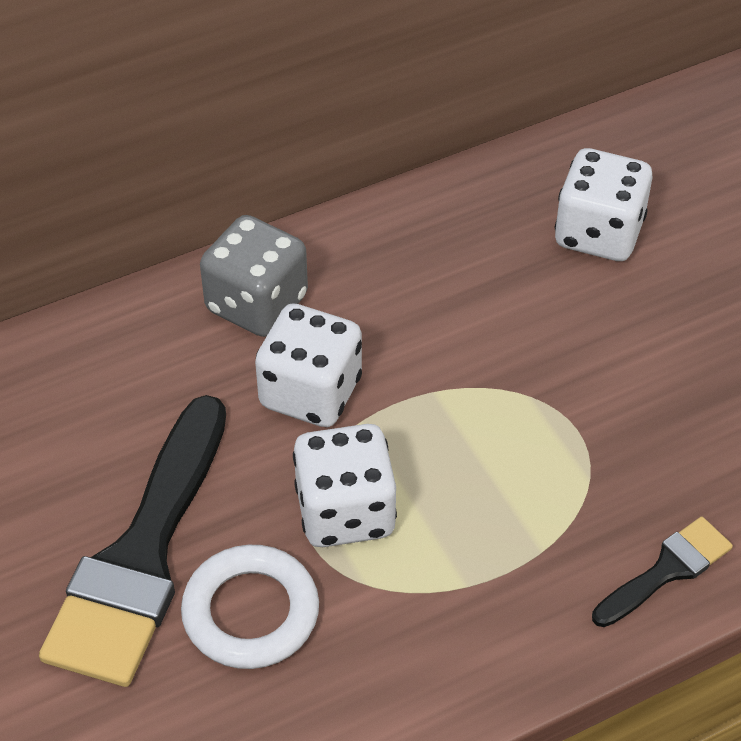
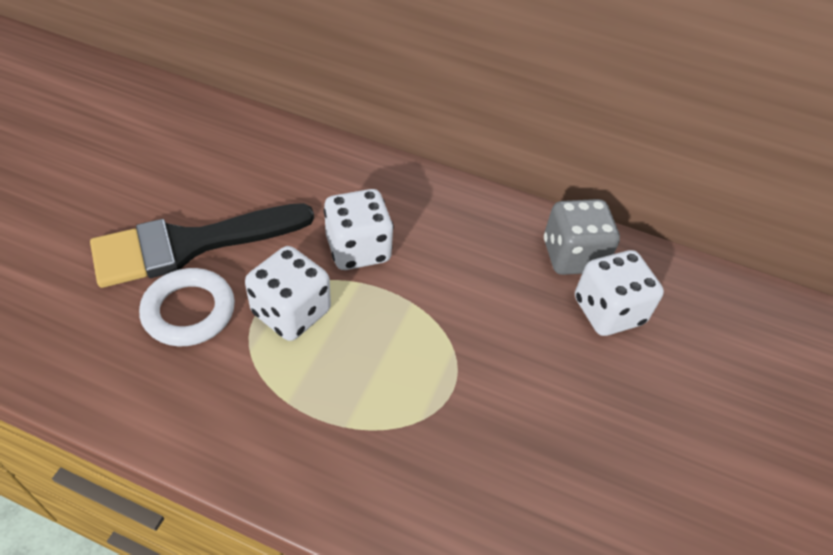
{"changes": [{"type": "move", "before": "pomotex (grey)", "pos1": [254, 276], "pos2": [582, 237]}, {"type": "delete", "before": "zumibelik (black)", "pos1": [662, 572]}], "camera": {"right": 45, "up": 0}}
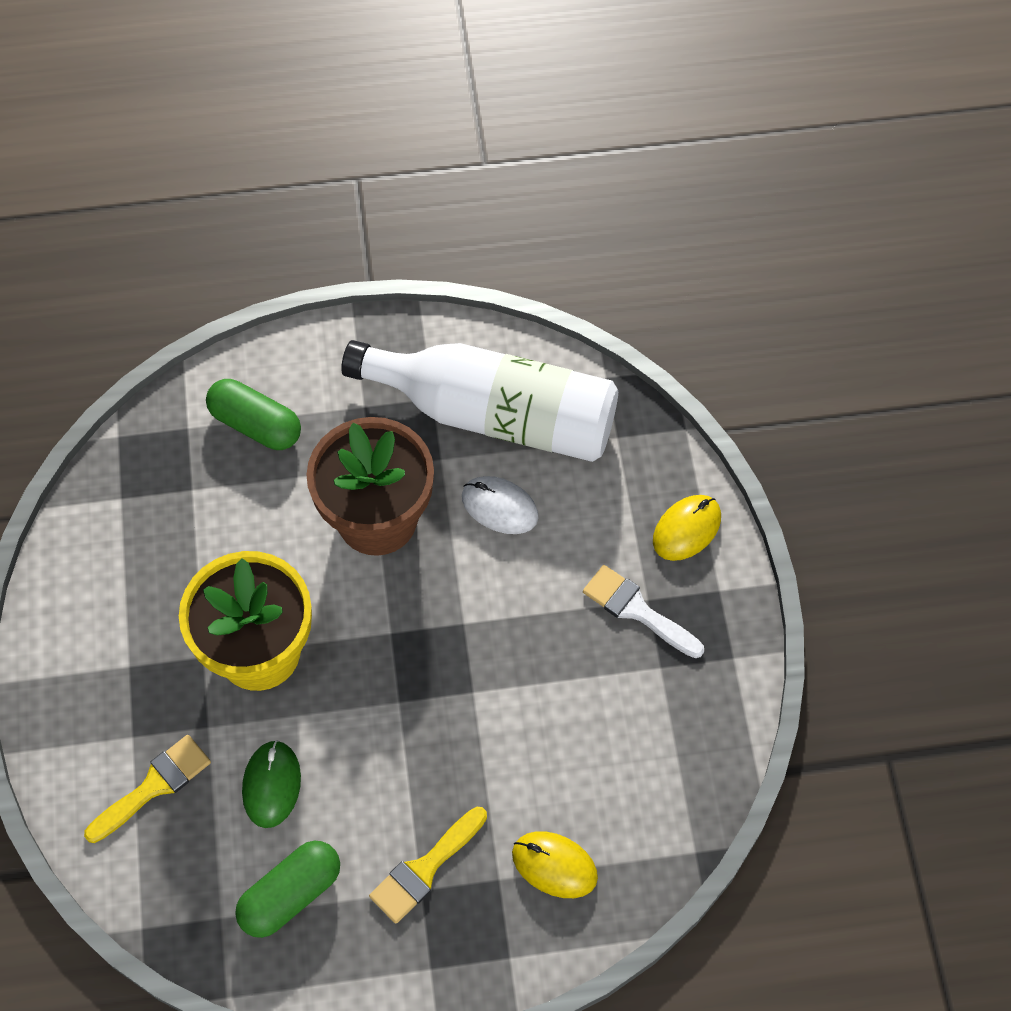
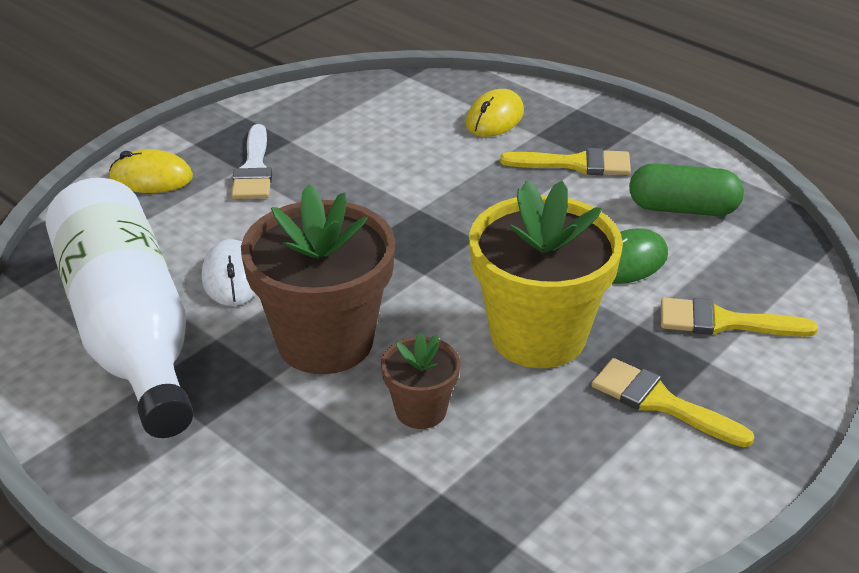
{"changes": [{"type": "delete", "before": "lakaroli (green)", "pos1": [253, 414]}, {"type": "rotate", "before": "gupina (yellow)", "pos1": [555, 864], "pos2": [495, 113], "turn": 45}, {"type": "insert", "after": "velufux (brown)", "pos2": [421, 380]}, {"type": "insert", "after": "zumibelik (yellow)", "pos2": [672, 402]}], "camera": {"right": -130, "up": -25}}
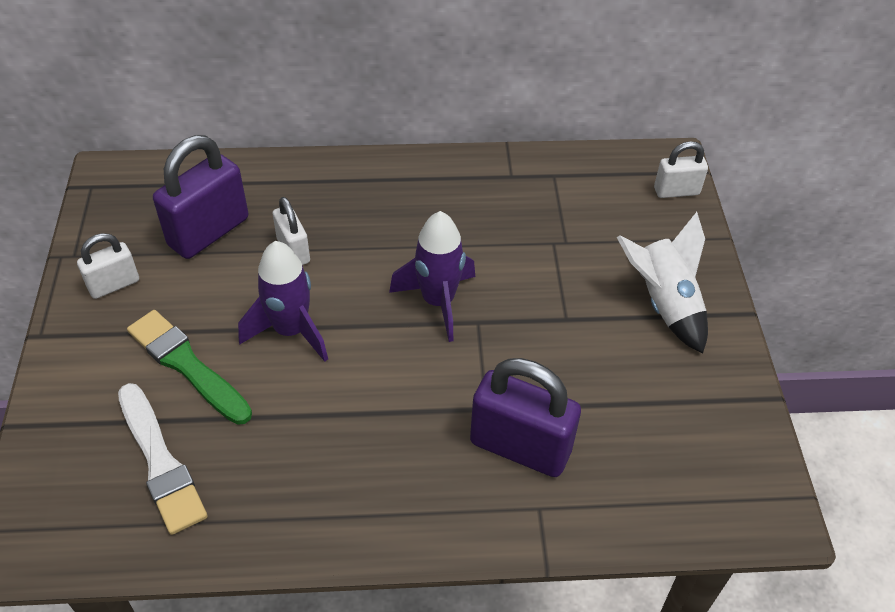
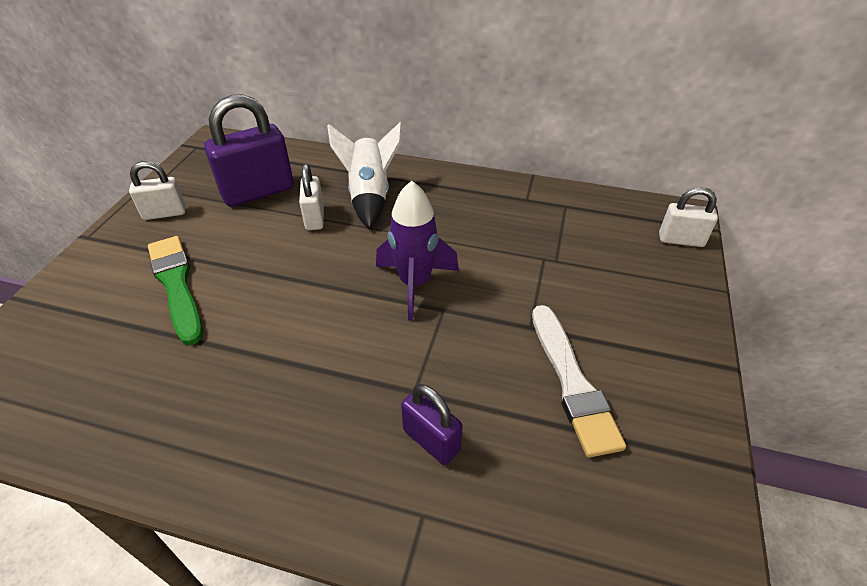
{"changes": [{"type": "move", "before": "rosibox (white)", "pos1": [662, 282], "pos2": [365, 175]}, {"type": "delete", "before": "rosibox (purple)", "pos1": [283, 301]}, {"type": "resize", "before": "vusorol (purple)", "pos1": [525, 417], "pos2": [432, 424], "scale": 0.57}, {"type": "move", "before": "zumibelik (white)", "pos1": [163, 459], "pos2": [579, 381]}], "camera": {"right": 20, "up": -5}}
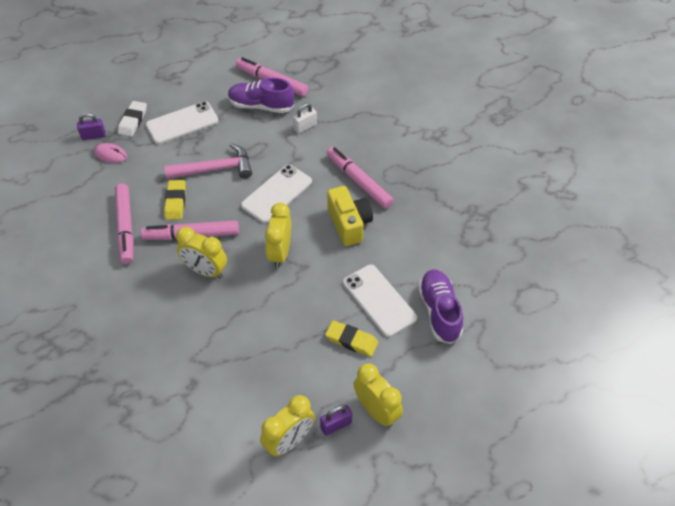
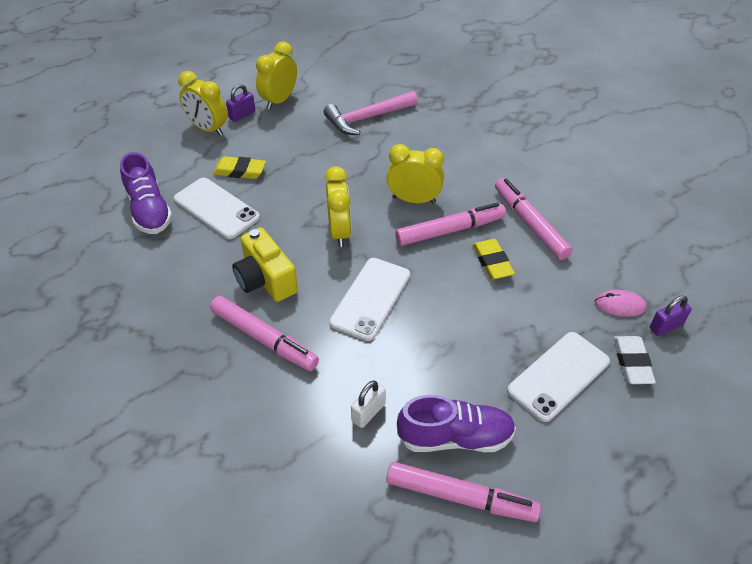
{"changes": [{"type": "move", "before": "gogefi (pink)", "pos1": [208, 161], "pos2": [371, 113]}], "camera": {"right": 165, "up": -5}}
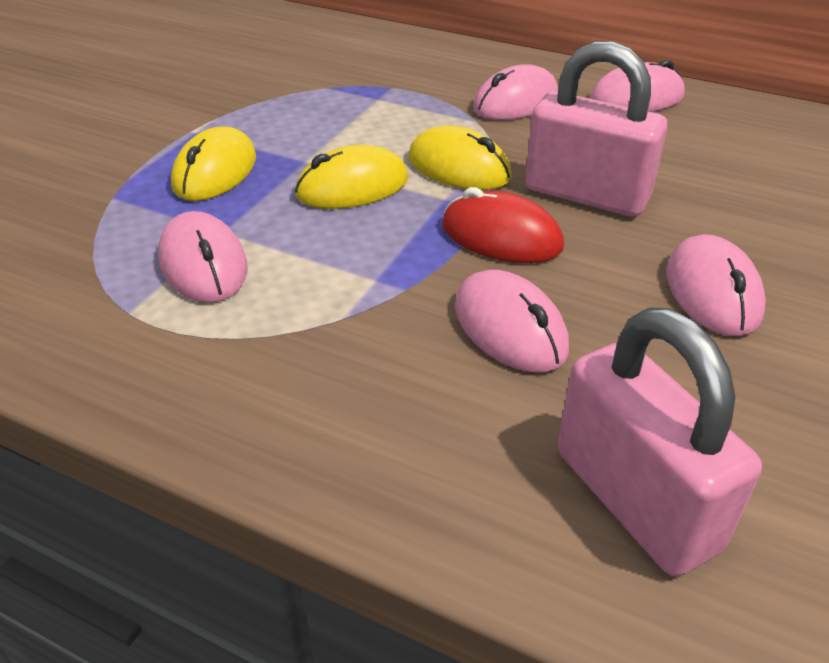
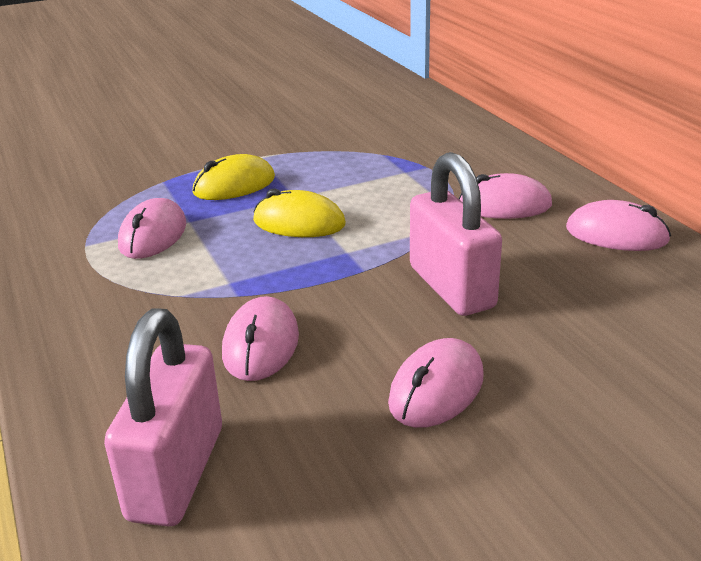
{"changes": [{"type": "delete", "before": "gupina (yellow)", "pos1": [460, 158]}, {"type": "delete", "before": "gupina (red)", "pos1": [503, 225]}], "camera": {"right": 40, "up": -10}}
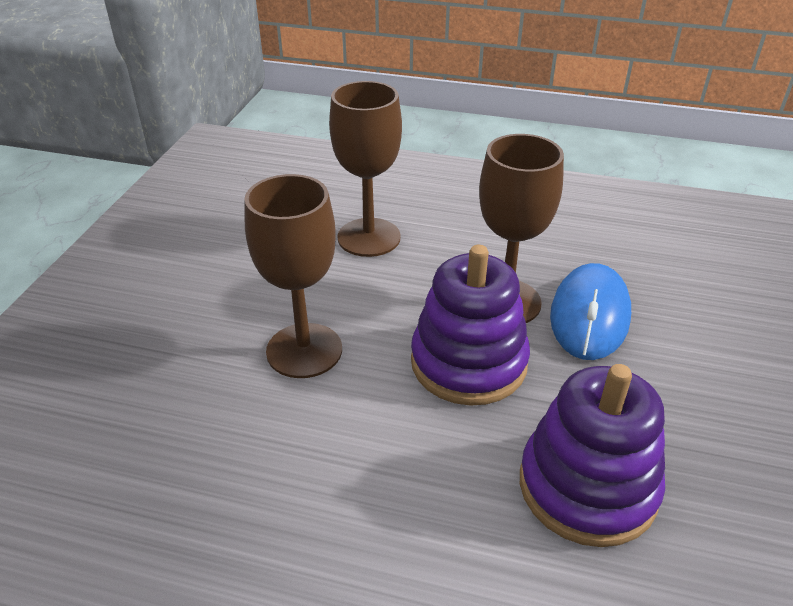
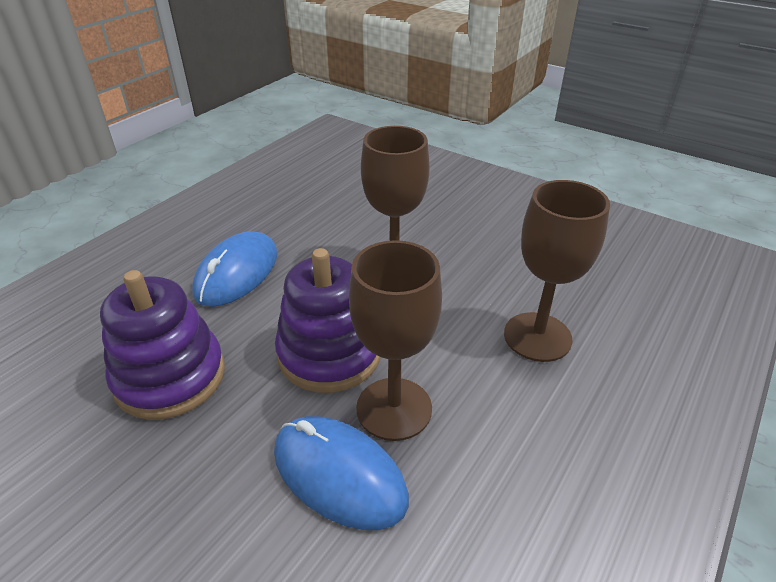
{"changes": [{"type": "insert", "after": "gupina (blue)", "pos2": [234, 269]}], "camera": {"right": 110, "up": 0}}
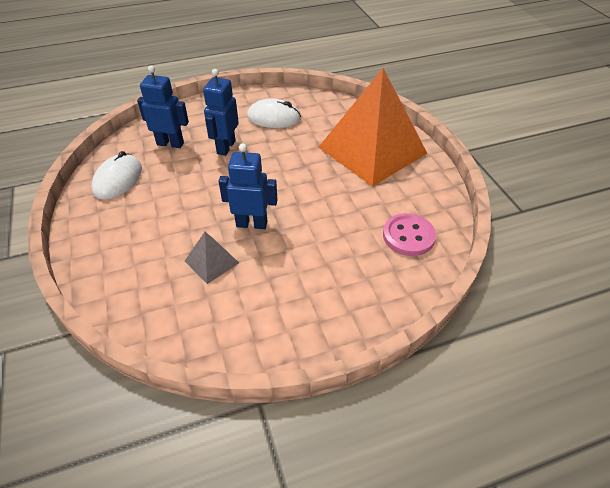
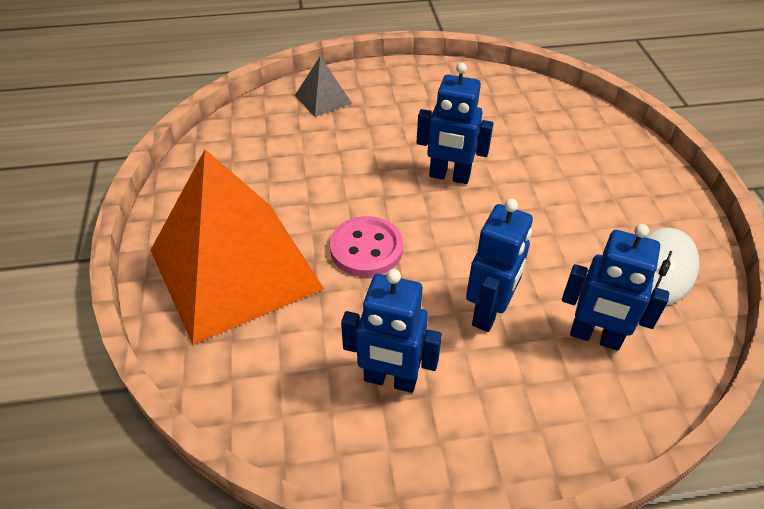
{"changes": [{"type": "replace", "before": "gupina (white)", "after": "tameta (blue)", "pos1": [274, 113], "pos2": [391, 331]}, {"type": "move", "before": "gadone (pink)", "pos1": [409, 234], "pos2": [366, 246]}, {"type": "move", "before": "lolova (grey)", "pos1": [212, 257], "pos2": [323, 86]}], "camera": {"right": -170, "up": 0}}
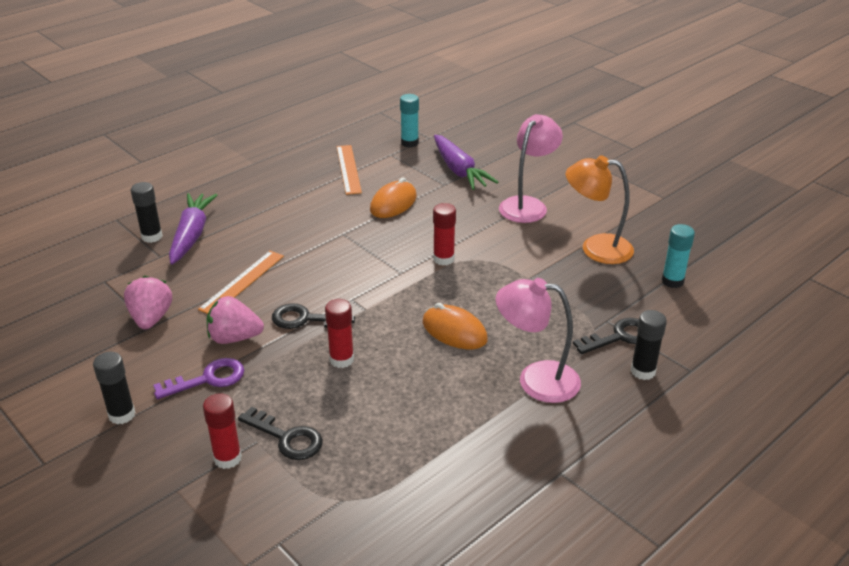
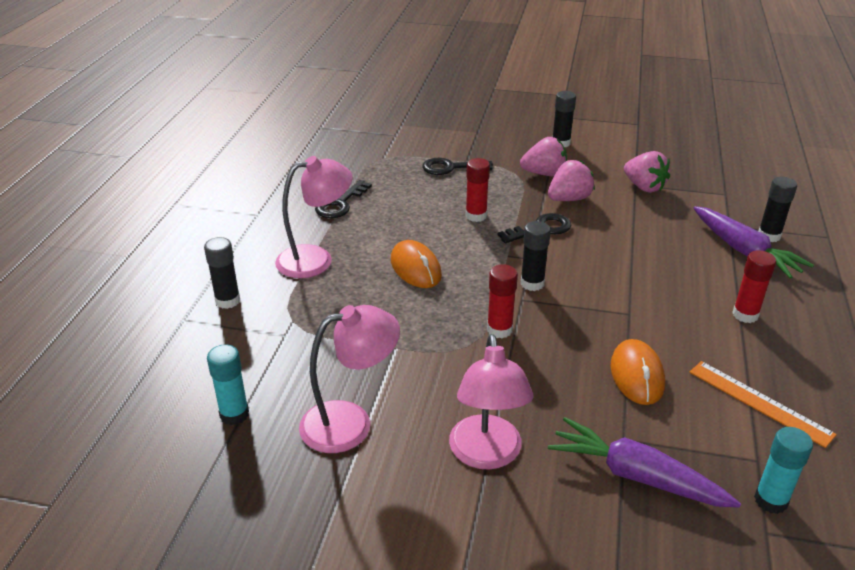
{"changes": [{"type": "recolor", "before": "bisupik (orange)", "after": "bisupik (pink)", "pos1": [600, 209], "pos2": [349, 379]}, {"type": "delete", "before": "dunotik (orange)", "pos1": [241, 282]}, {"type": "rotate", "before": "gupina (orange)", "pos1": [455, 326], "pos2": [416, 264], "turn": 60}, {"type": "move", "before": "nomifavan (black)", "pos1": [606, 336], "pos2": [343, 199]}, {"type": "replace", "before": "nomifavan (purple)", "after": "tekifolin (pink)", "pos1": [198, 378], "pos2": [543, 156]}, {"type": "move", "before": "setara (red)", "pos1": [222, 431], "pos2": [754, 286]}, {"type": "insert", "after": "setara (black)", "pos2": [536, 256]}], "camera": {"right": 145, "up": 0}}
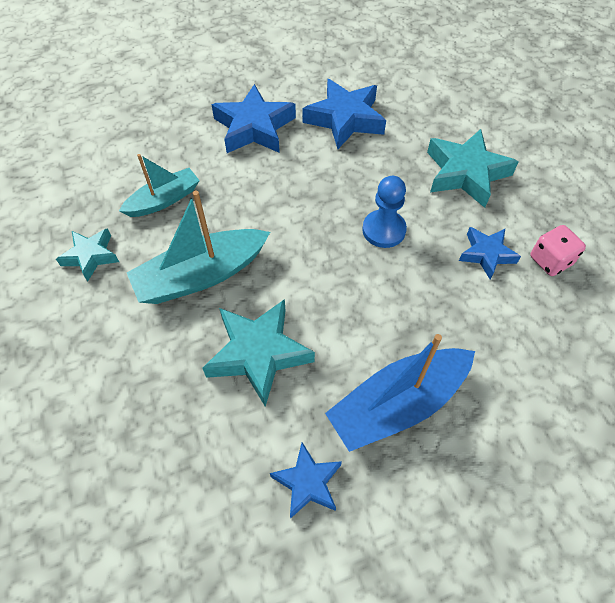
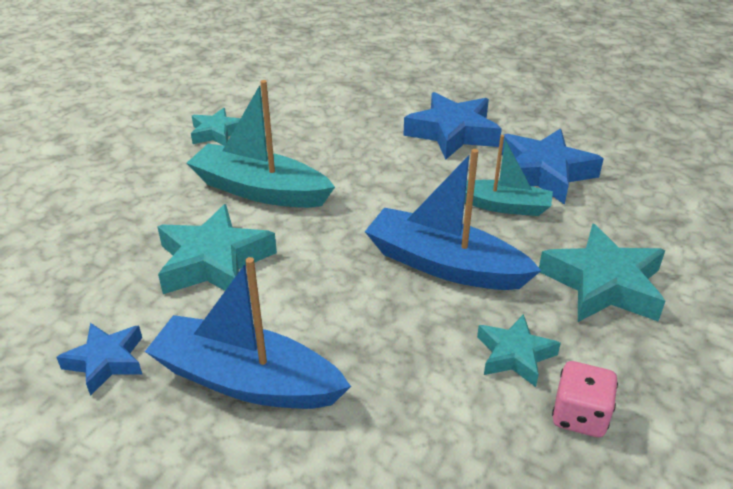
{"changes": [{"type": "move", "before": "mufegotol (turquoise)", "pos1": [159, 185], "pos2": [508, 175]}, {"type": "replace", "before": "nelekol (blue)", "after": "mufegotol (blue)", "pos1": [384, 212], "pos2": [453, 219]}, {"type": "recolor", "before": "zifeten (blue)", "after": "zifeten (turquoise)", "pos1": [490, 253], "pos2": [519, 350]}], "camera": {"right": 50, "up": -20}}
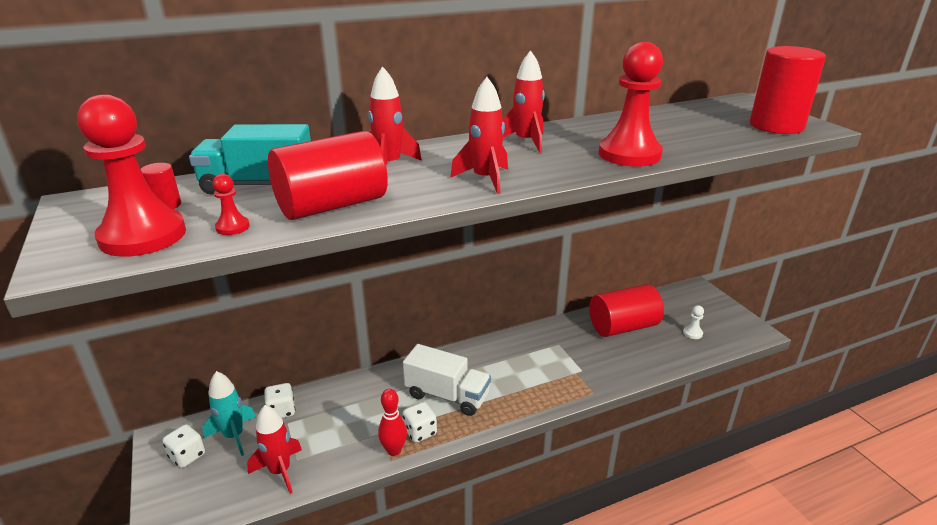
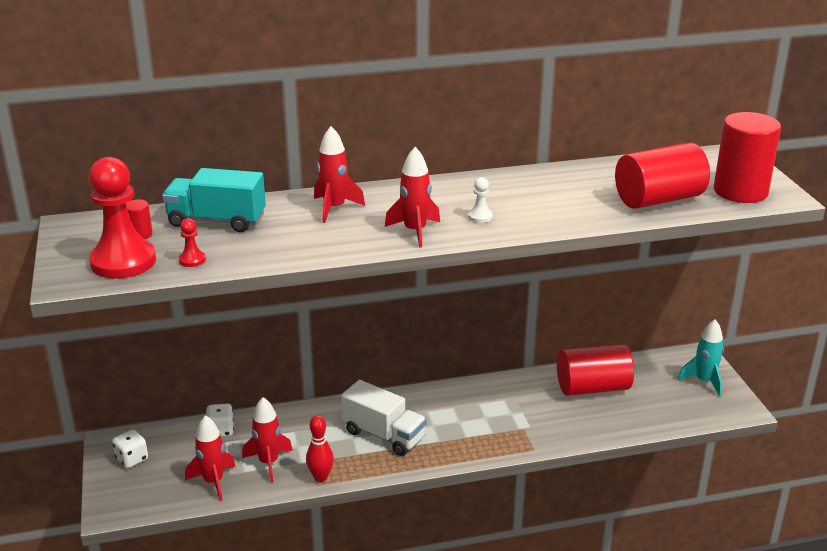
{"changes": [{"type": "delete", "before": "nelekol (red)", "pos1": [631, 104]}, {"type": "move", "before": "rosibox (red)", "pos1": [524, 101], "pos2": [267, 439]}, {"type": "move", "before": "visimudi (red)", "pos1": [328, 175], "pos2": [662, 175]}, {"type": "move", "before": "nelekol (white)", "pos1": [693, 322], "pos2": [480, 200]}, {"type": "move", "before": "rosibox (turquoise)", "pos1": [229, 413], "pos2": [701, 357]}, {"type": "delete", "before": "pomotex (white)", "pos1": [420, 422]}], "camera": {"right": 10, "up": 0}}
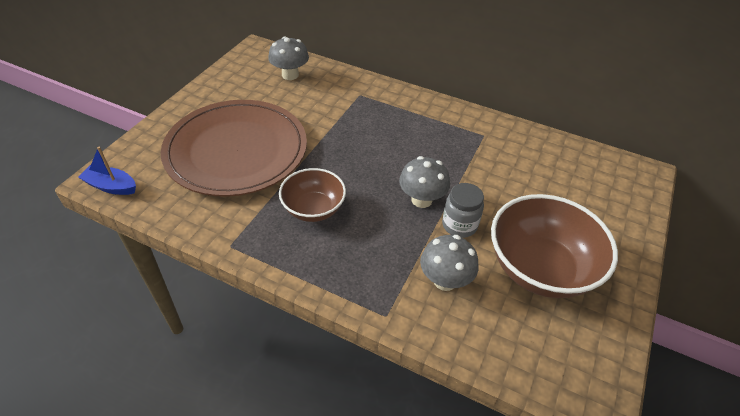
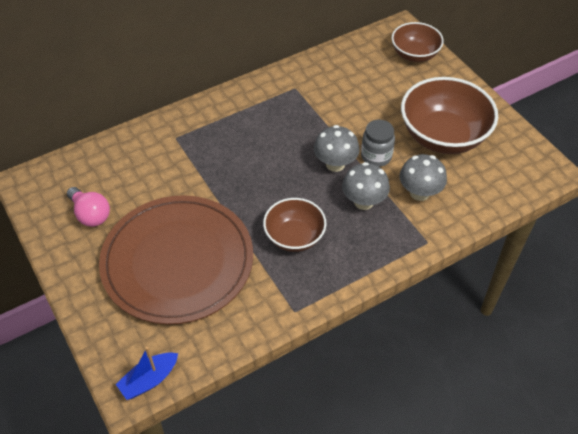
{"changes": [{"type": "move", "before": "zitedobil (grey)", "pos1": [288, 58], "pos2": [366, 186]}, {"type": "insert", "after": "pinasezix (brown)", "pos2": [418, 42]}, {"type": "insert", "after": "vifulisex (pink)", "pos2": [88, 207]}], "camera": {"right": -55, "up": 5}}
